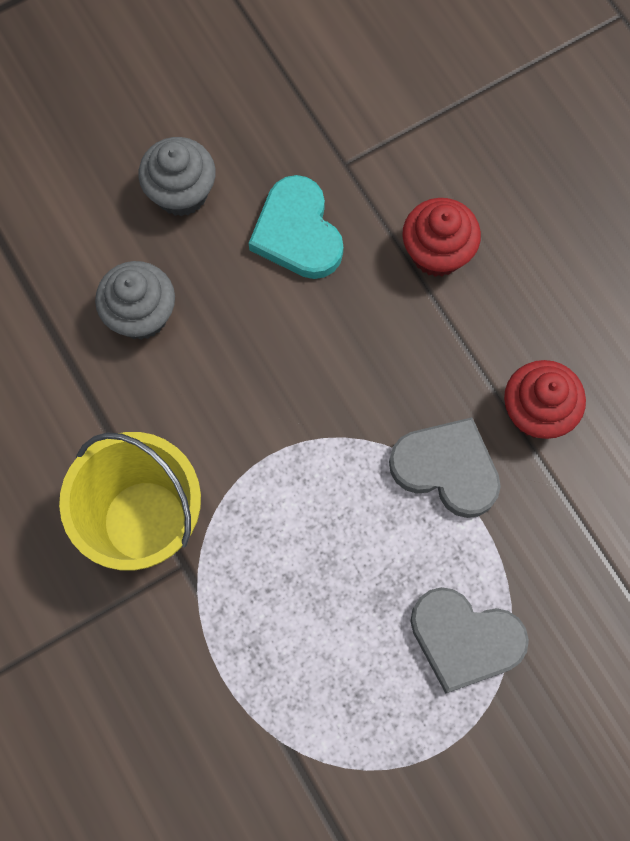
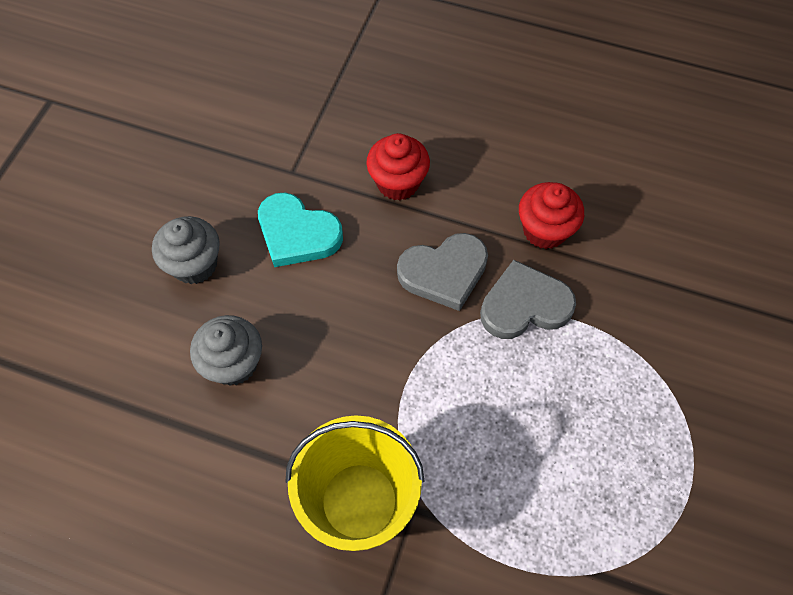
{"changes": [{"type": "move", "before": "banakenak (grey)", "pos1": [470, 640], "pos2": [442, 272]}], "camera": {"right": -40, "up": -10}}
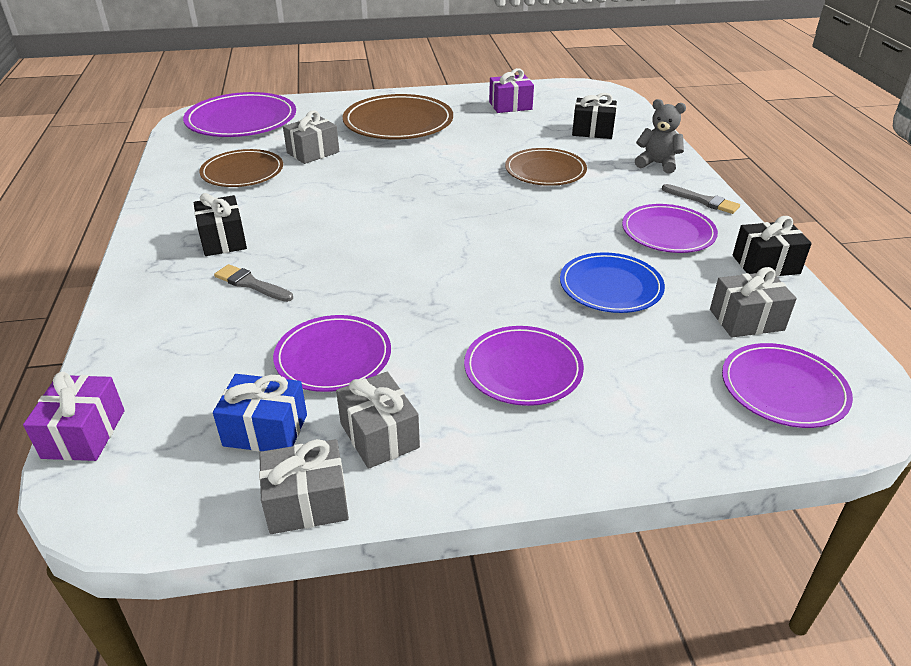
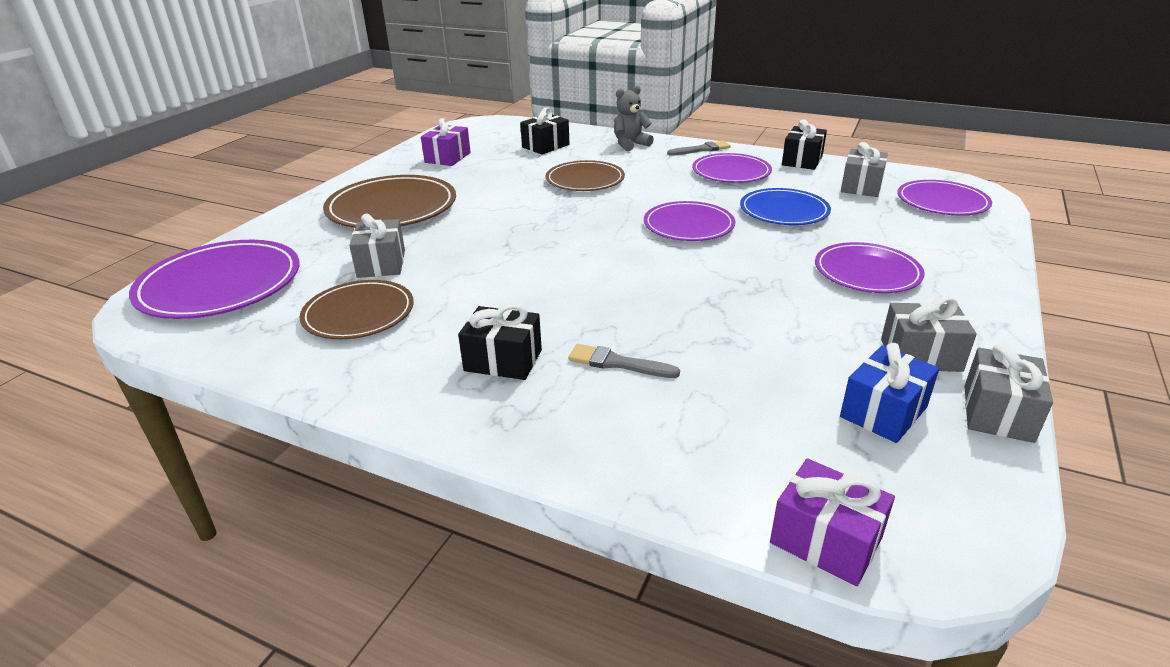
{"changes": [{"type": "rotate", "before": "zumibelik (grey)", "pos1": [253, 283], "pos2": [624, 361], "turn": 45}, {"type": "move", "before": "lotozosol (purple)", "pos1": [332, 353], "pos2": [690, 221]}], "camera": {"right": -55, "up": -5}}
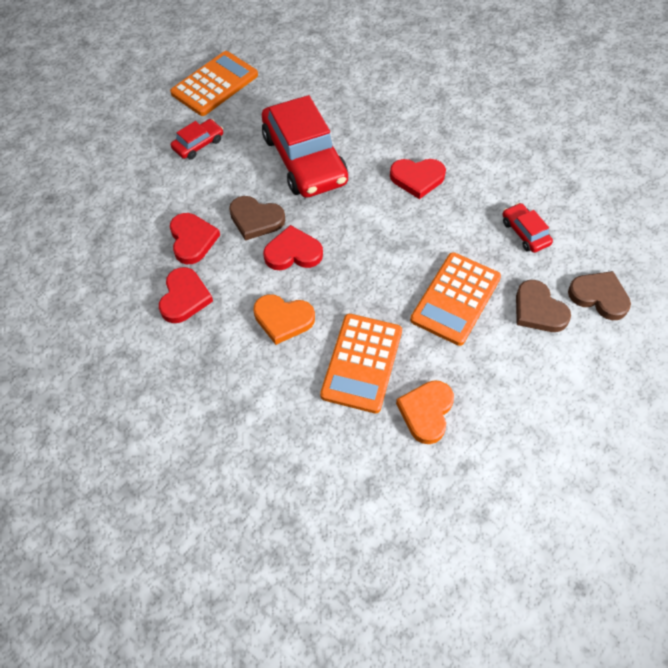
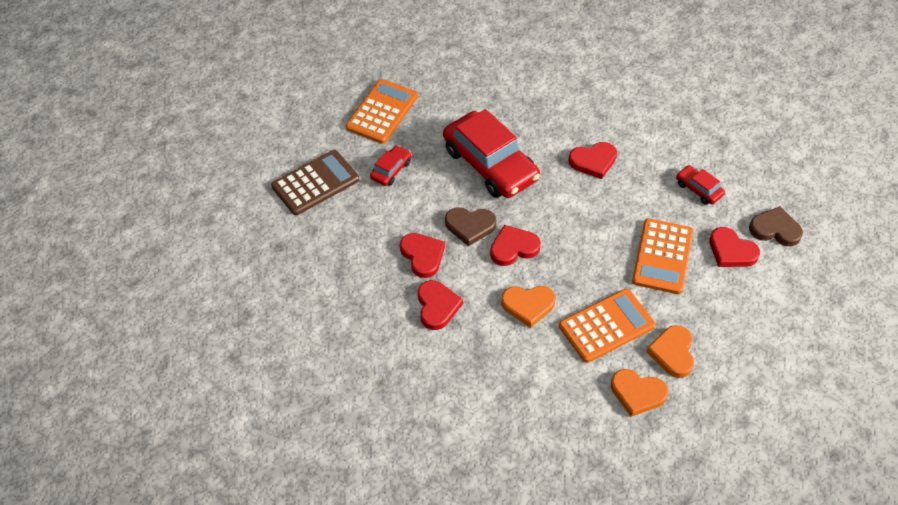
{"changes": [{"type": "recolor", "before": "banakenak (brown)", "after": "banakenak (red)", "pos1": [543, 306], "pos2": [734, 247]}, {"type": "rotate", "before": "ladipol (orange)", "pos1": [361, 363], "pos2": [607, 326], "turn": -120}, {"type": "insert", "after": "ladipol (brown)", "pos2": [315, 182]}, {"type": "insert", "after": "banakenak (orange)", "pos2": [639, 393]}], "camera": {"right": -15, "up": -5}}
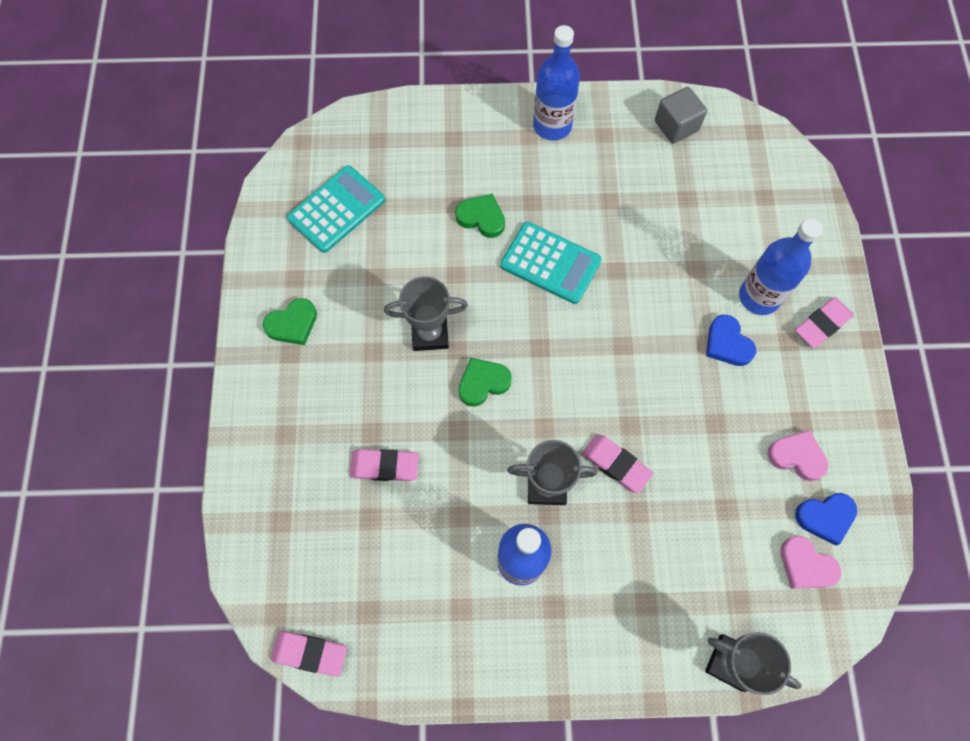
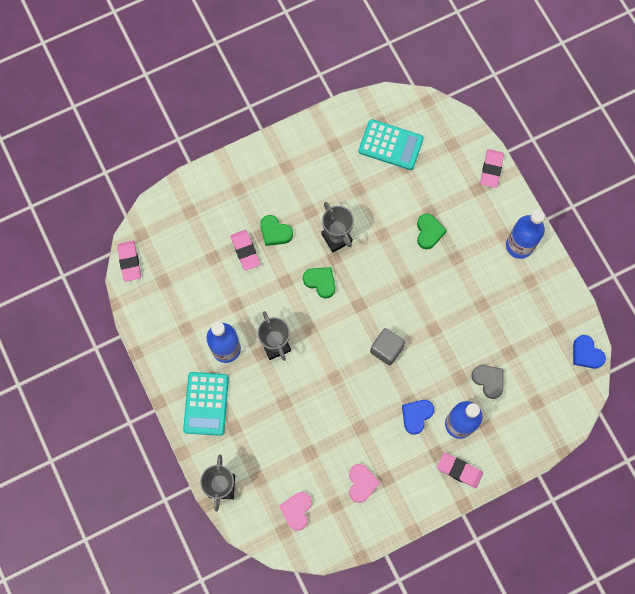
{"changes": [{"type": "move", "before": "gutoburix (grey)", "pos1": [681, 115], "pos2": [387, 347]}, {"type": "move", "before": "ladipol (turquoise)", "pos1": [551, 263], "pos2": [206, 404]}, {"type": "move", "before": "banakenak (green)", "pos1": [290, 321], "pos2": [276, 230]}, {"type": "move", "before": "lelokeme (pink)", "pos1": [617, 463], "pos2": [492, 168]}, {"type": "move", "before": "banakenak (blue)", "pos1": [826, 519], "pos2": [589, 352]}, {"type": "insert", "after": "banakenak (grey)", "pos2": [487, 382]}], "camera": {"right": 65, "up": 5}}
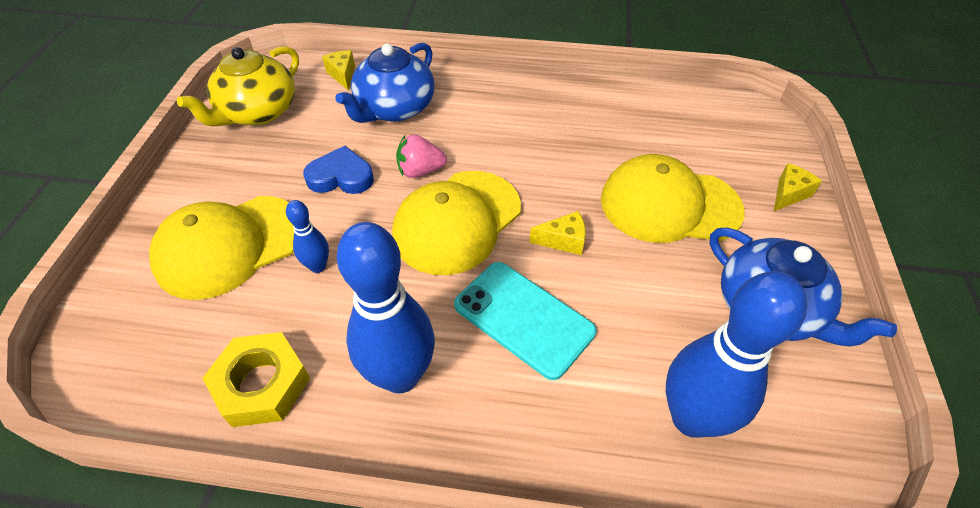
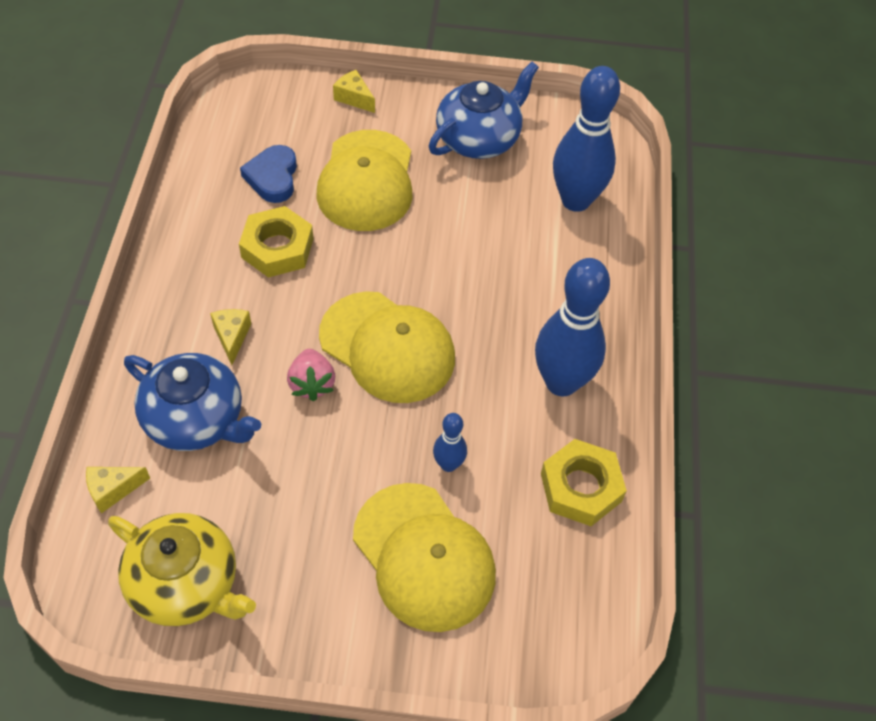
{"changes": [{"type": "move", "before": "banakenak (blue)", "pos1": [338, 170], "pos2": [268, 174]}, {"type": "move", "before": "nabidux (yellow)", "pos1": [557, 233], "pos2": [230, 337]}, {"type": "delete", "before": "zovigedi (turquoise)", "pos1": [525, 321]}, {"type": "insert", "after": "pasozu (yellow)", "pos2": [276, 242]}], "camera": {"right": -95, "up": 5}}
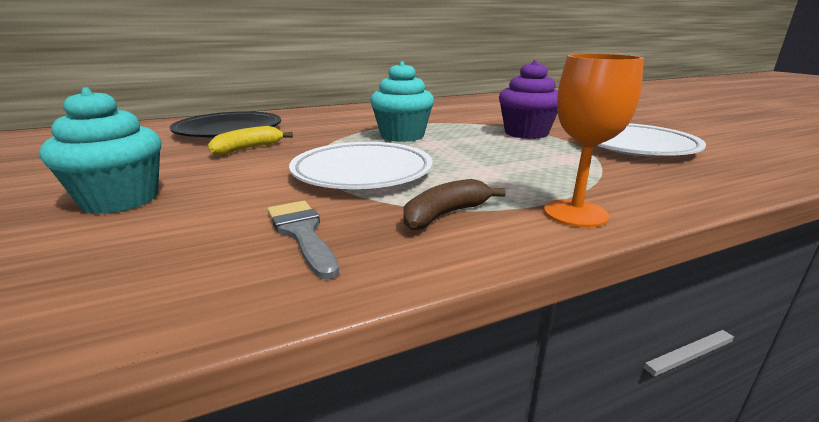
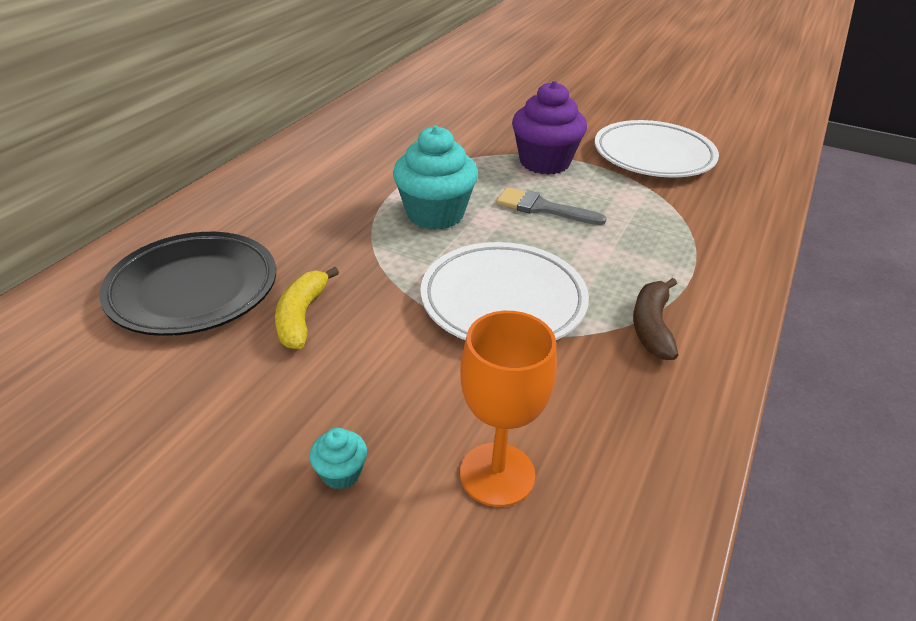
{"changes": [{"type": "move", "before": "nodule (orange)", "pos1": [594, 140], "pos2": [508, 409]}, {"type": "resize", "before": "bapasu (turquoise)", "pos1": [100, 150], "pos2": [338, 458], "scale": 0.44}, {"type": "move", "before": "zumibelik (grey)", "pos1": [303, 240], "pos2": [551, 206]}], "camera": {"right": -40, "up": 15}}
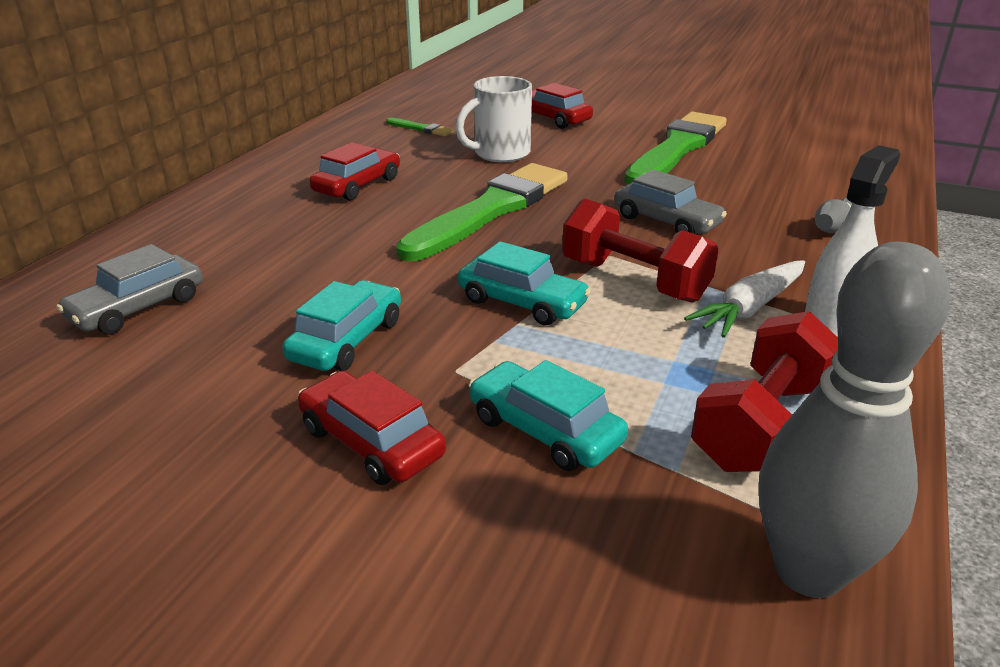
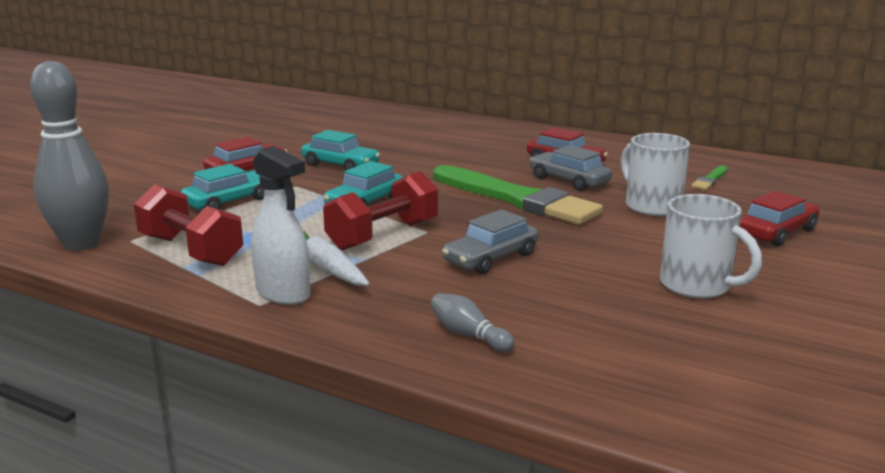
{"changes": [{"type": "replace", "before": "zumibelik (green)", "after": "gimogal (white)", "pos1": [676, 148], "pos2": [711, 246]}, {"type": "move", "before": "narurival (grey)", "pos1": [129, 289], "pos2": [571, 168]}], "camera": {"right": 95, "up": -10}}
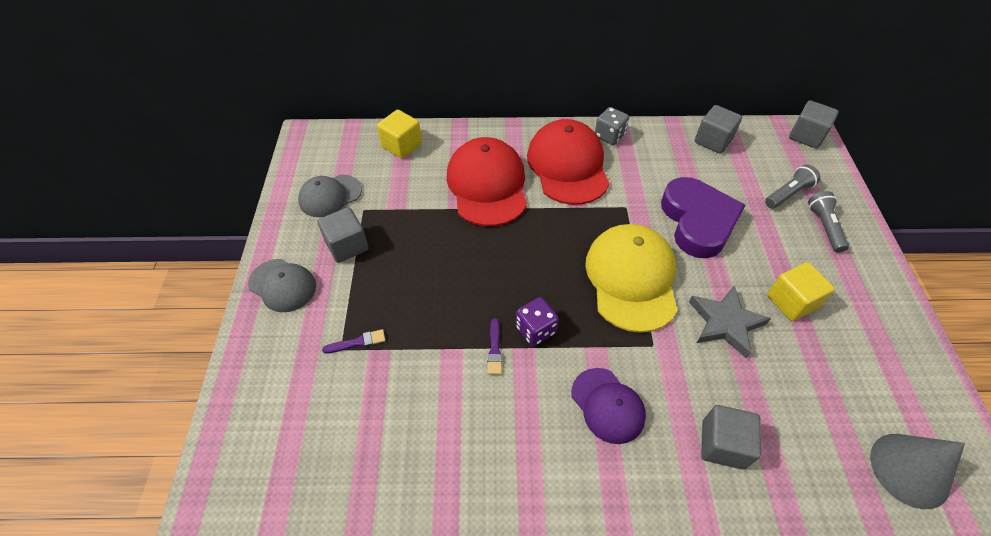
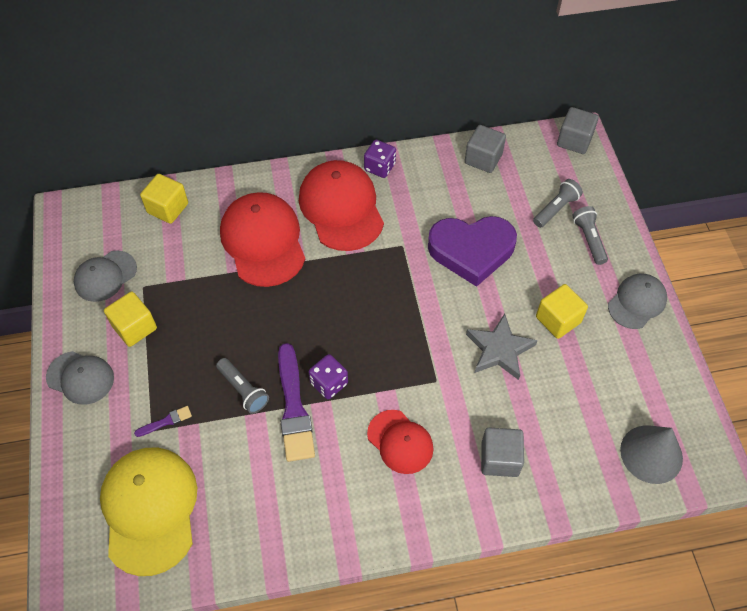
{"changes": [{"type": "recolor", "before": "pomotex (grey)", "after": "pomotex (purple)", "pos1": [612, 126], "pos2": [380, 159]}, {"type": "rotate", "before": "banakenak (purple)", "pos1": [703, 217], "pos2": [472, 251], "turn": 105}, {"type": "recolor", "before": "gutoburix (grey)", "after": "gutoburix (yellow)", "pos1": [343, 235], "pos2": [130, 319]}, {"type": "move", "before": "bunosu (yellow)", "pos1": [631, 278], "pos2": [148, 511]}, {"type": "resize", "before": "zumibelik (purple)", "pos1": [494, 346], "pos2": [296, 402], "scale": 2.23}, {"type": "recolor", "before": "bunosu (purple)", "after": "bunosu (red)", "pos1": [608, 406], "pos2": [400, 442]}, {"type": "insert", "after": "bunosu (grey)", "pos2": [637, 301]}, {"type": "insert", "after": "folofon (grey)", "pos2": [242, 386]}], "camera": {"right": -10, "up": 5}}
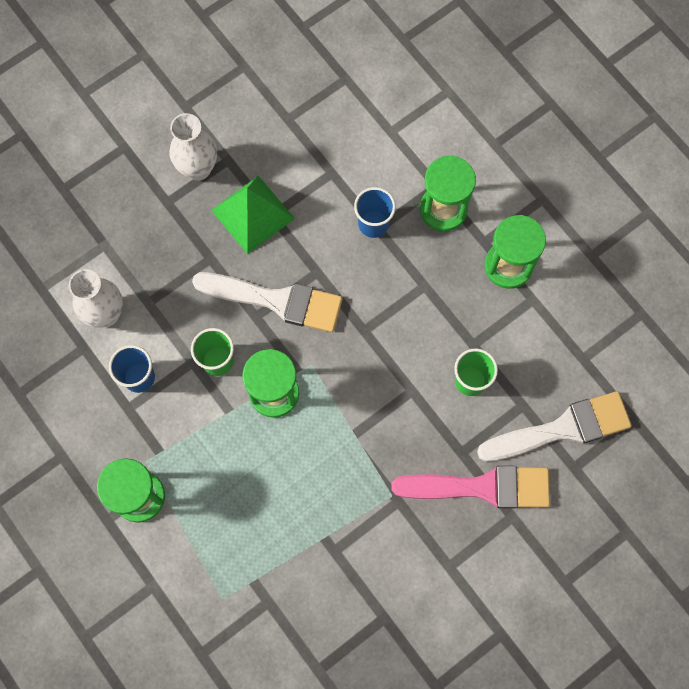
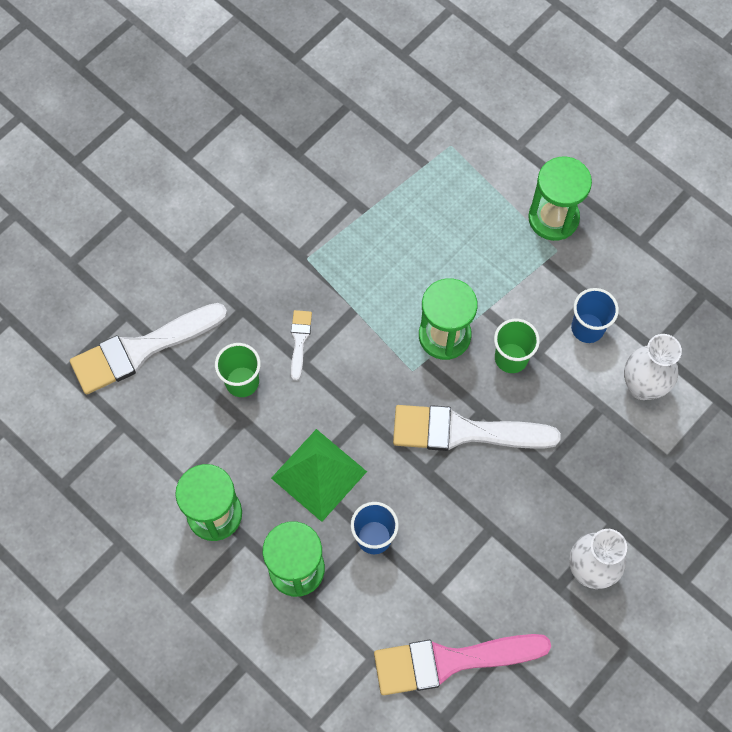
{"changes": [{"type": "move", "before": "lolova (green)", "pos1": [253, 215], "pos2": [319, 475]}, {"type": "move", "before": "zumibelik (pink)", "pos1": [470, 487], "pos2": [462, 664]}, {"type": "insert", "after": "zumibelik (white)", "pos2": [301, 345]}], "camera": {"right": 170, "up": -5}}
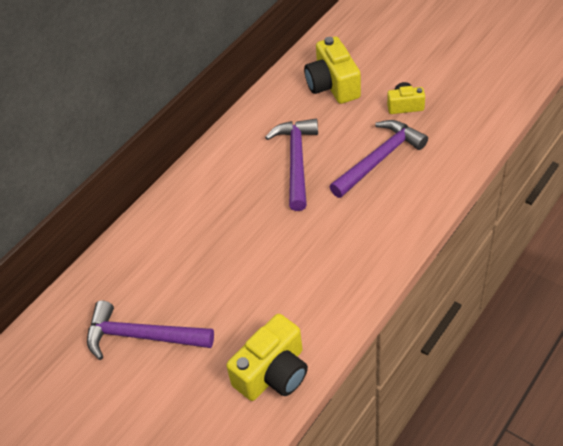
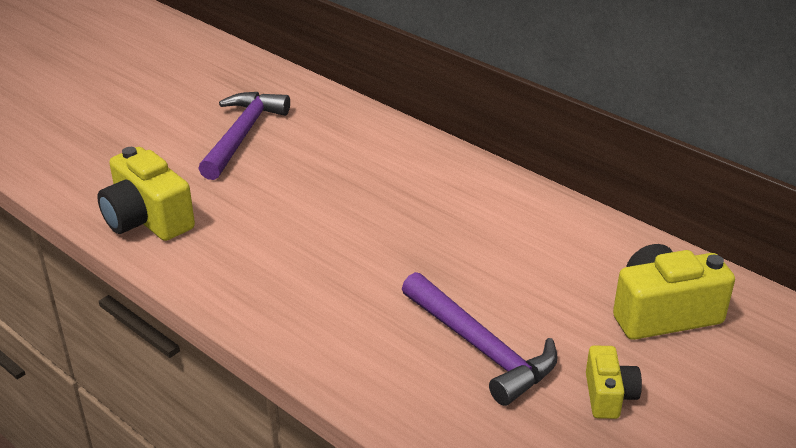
{"changes": [{"type": "delete", "before": "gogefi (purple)", "pos1": [291, 165]}], "camera": {"right": 90, "up": -15}}
